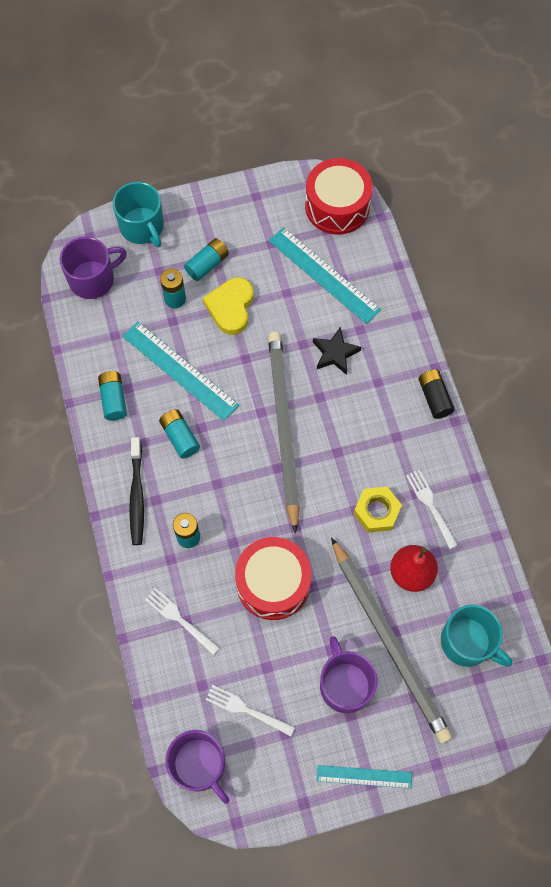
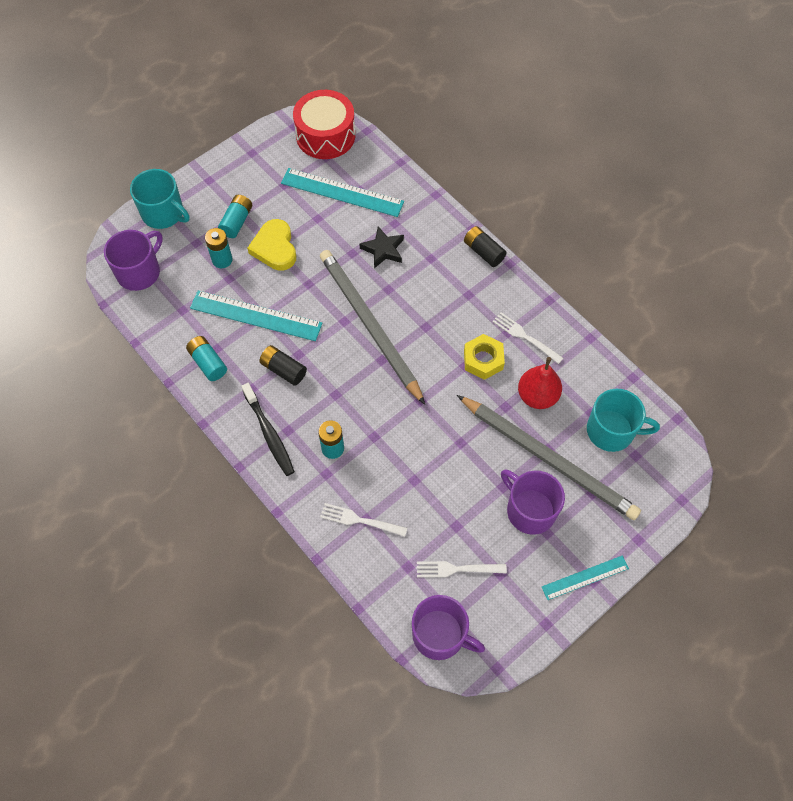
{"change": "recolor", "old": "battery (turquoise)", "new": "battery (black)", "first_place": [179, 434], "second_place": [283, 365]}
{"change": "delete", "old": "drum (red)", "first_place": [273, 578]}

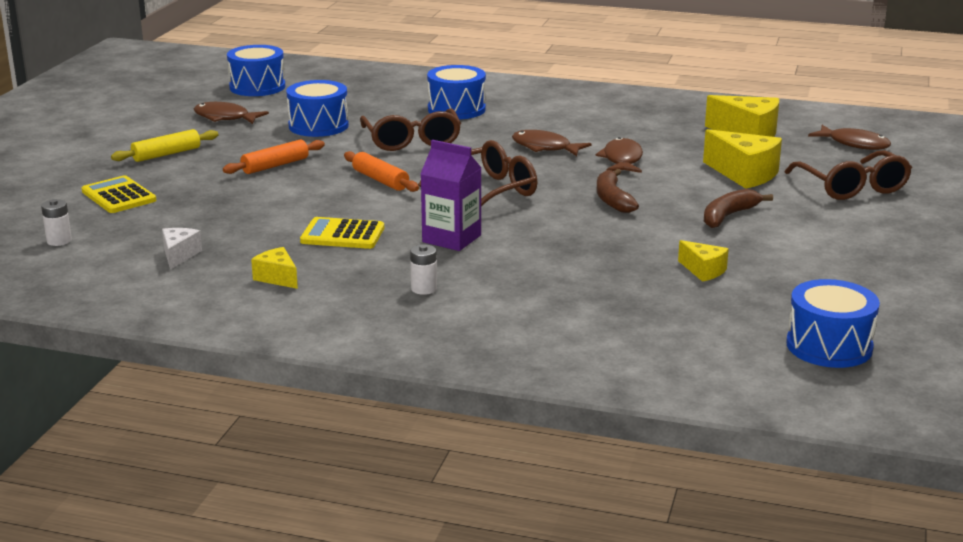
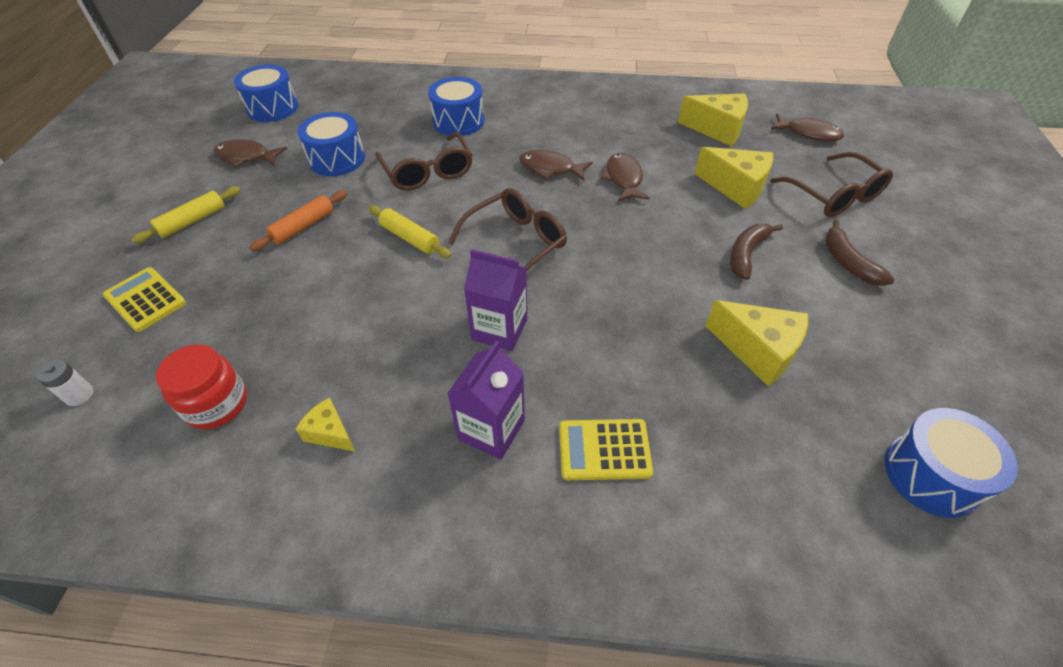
{"change": "recolor", "old": "rolling pin (orange)", "new": "rolling pin (yellow)", "first_place": [381, 171], "second_place": [410, 231]}
{"change": "move", "old": "banana (brown)", "first_place": [618, 191], "second_place": [860, 253]}
{"change": "move", "old": "calculator (yellow)", "first_place": [342, 233], "second_place": [606, 449]}
{"change": "replace", "old": "cheese (white)", "new": "jar (red)", "first_place": [182, 249], "second_place": [201, 386]}
{"change": "resize", "old": "cheese (yellow)", "first_place": [703, 261], "second_place": [757, 343], "factor": 1.78}
{"change": "replace", "old": "battery (white)", "new": "carton (purple)", "first_place": [423, 269], "second_place": [486, 400]}

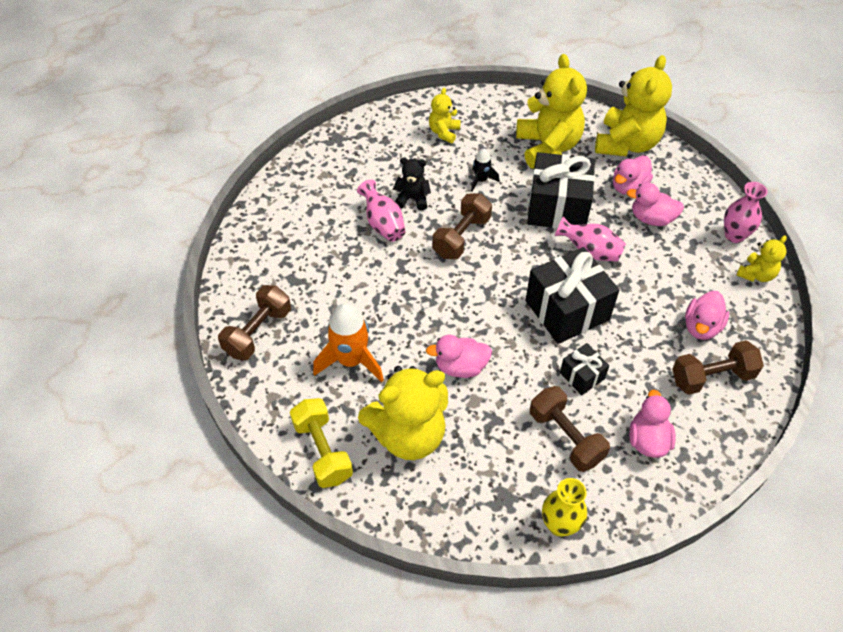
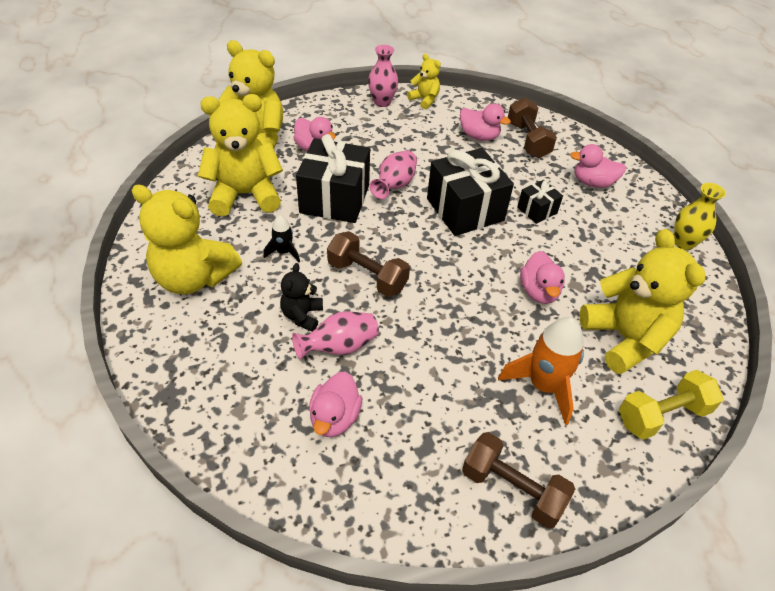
{"change": "resize", "old": "teddy bear (yellow)", "first_place": [445, 115], "second_place": [186, 239], "factor": 2.0}
{"change": "move", "old": "duck (pink)", "first_place": [655, 204], "second_place": [335, 404]}
{"change": "delete", "old": "dumbbell (brown)", "first_place": [570, 429]}

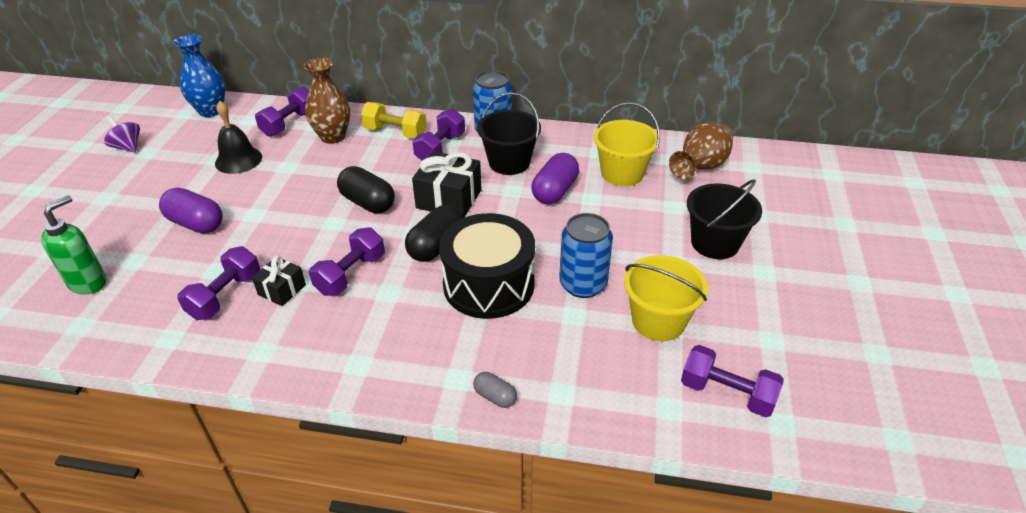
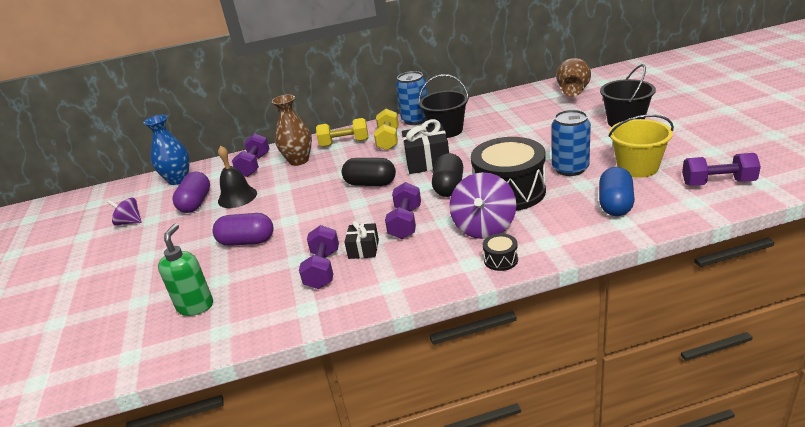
{"change": "delete", "old": "bucket (yellow)", "first_place": [627, 144]}
{"change": "recolor", "old": "dumbbell (purple)", "new": "dumbbell (yellow)", "first_place": [438, 134], "second_place": [386, 129]}
{"change": "move", "old": "capsule (purple)", "first_place": [555, 178], "second_place": [191, 192]}
{"change": "delete", "old": "capsule (grey)", "first_place": [495, 390]}
{"change": "insert", "new": "capsule (blue)", "second_place": [617, 191]}
{"change": "insert", "new": "spinning top (purple)", "second_place": [483, 205]}
{"change": "insert", "new": "drum (black)", "second_place": [500, 252]}

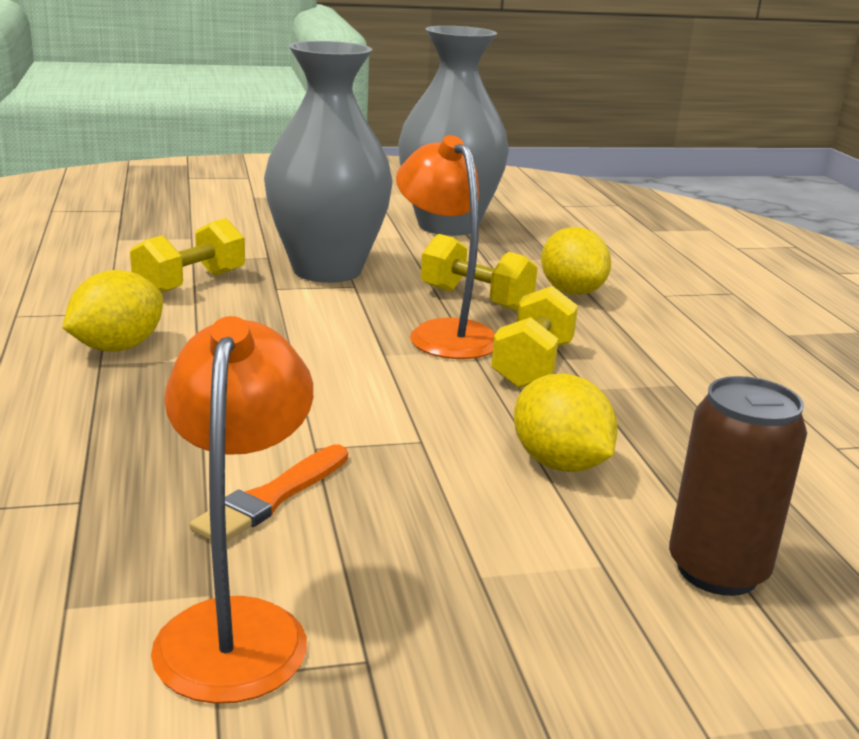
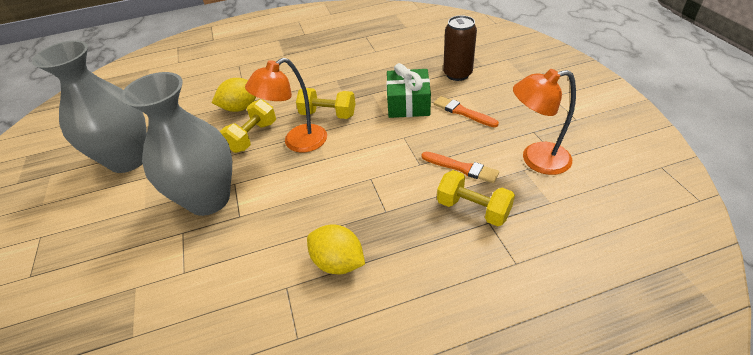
{"change": "move", "old": "dumbbell (yellow)", "first_place": [187, 255], "second_place": [476, 198]}
{"change": "replace", "old": "lemon (yellow)", "new": "gift (green)", "first_place": [566, 422], "second_place": [408, 90]}
{"change": "insert", "new": "brush (orange)", "second_place": [466, 111]}

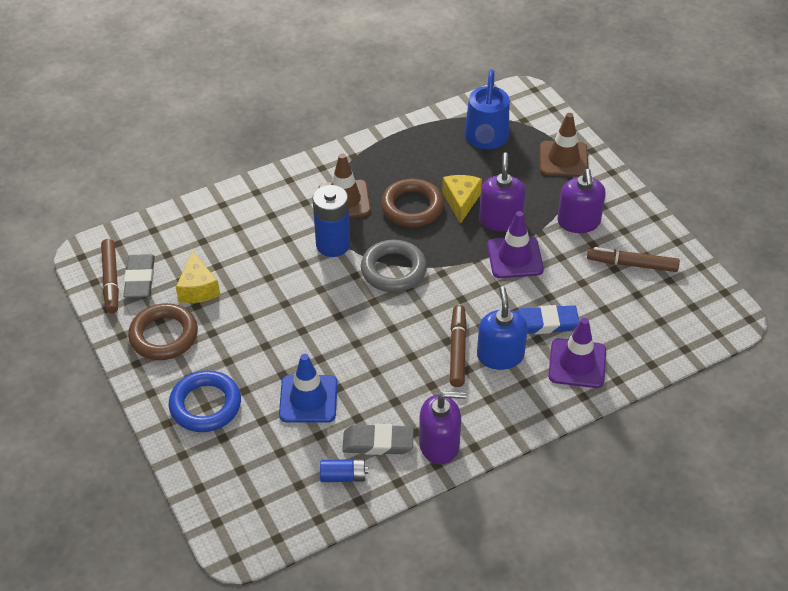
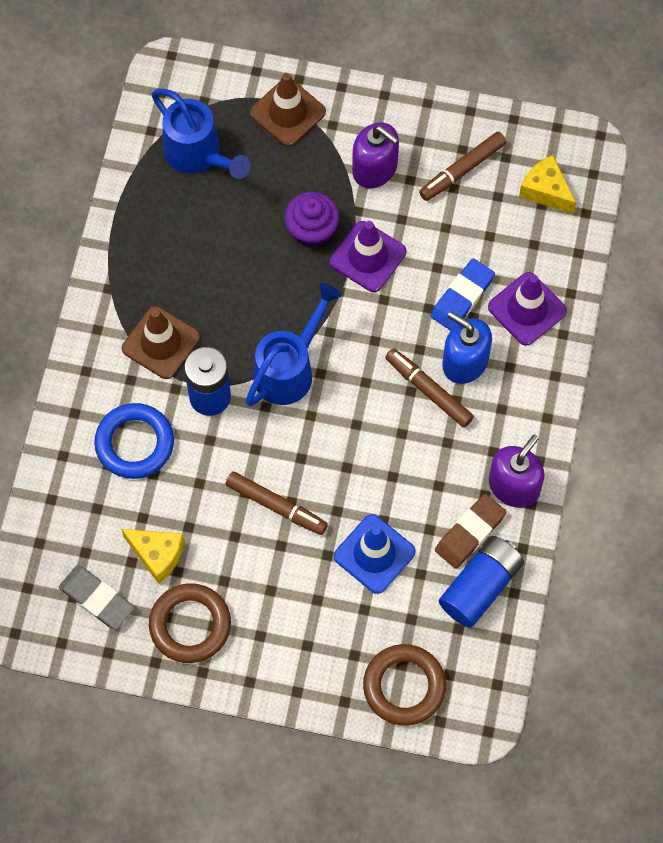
{"change": "replace", "old": "soap dispenser (purple)", "new": "cupcake (purple)", "first_place": [502, 191], "second_place": [312, 220]}
{"change": "move", "old": "cheese (yellow)", "first_place": [462, 199], "second_place": [547, 184]}
{"change": "move", "old": "ring (brown)", "first_place": [412, 202], "second_place": [404, 685]}
{"change": "move", "old": "marker (brown)", "first_place": [110, 276], "second_place": [277, 503]}
{"change": "replace", "old": "ring (grey)", "new": "watering can (blue)", "first_place": [394, 266], "second_place": [294, 344]}
{"change": "move", "old": "ring (blue)", "first_place": [205, 401], "second_place": [134, 441]}
{"change": "recolor", "old": "eraser (grey)", "new": "eraser (brown)", "first_place": [378, 439], "second_place": [470, 531]}
{"change": "resize", "old": "battery (blue)", "first_place": [344, 470], "second_place": [481, 582], "factor": 1.79}

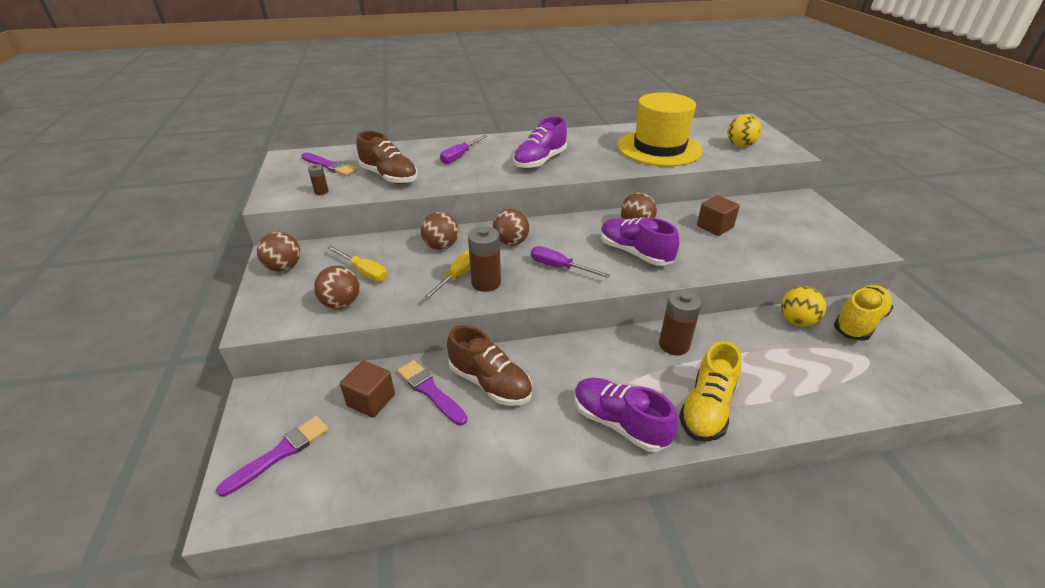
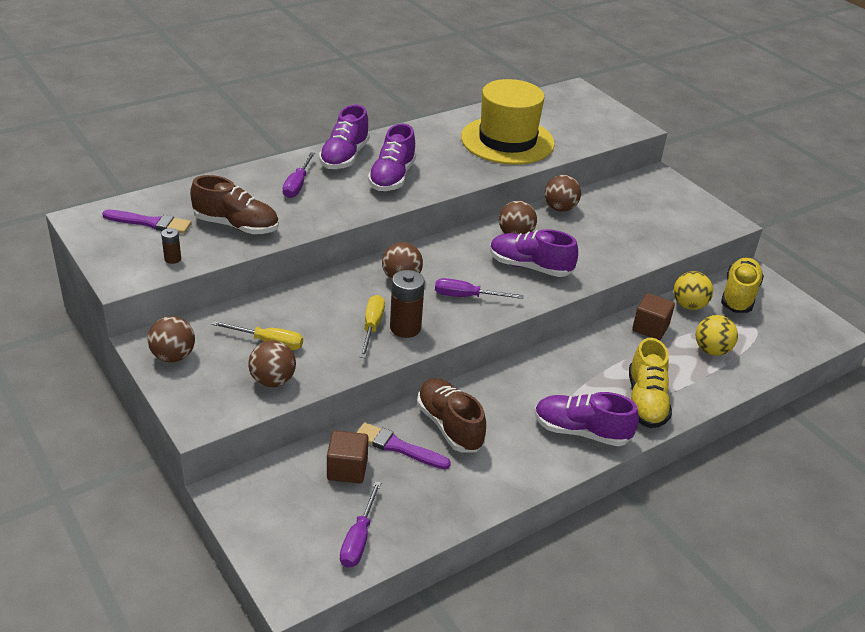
{"change": "move", "old": "ball (yellow)", "first_place": [744, 131], "second_place": [717, 335]}
{"change": "move", "old": "cube (brown)", "first_place": [718, 215], "second_place": [653, 316]}
{"change": "move", "old": "ball (brown)", "first_place": [440, 231], "second_place": [562, 193]}
{"change": "delete", "old": "battery (brown)", "first_place": [680, 322]}
{"change": "rotate", "old": "shoe (brown)", "first_place": [489, 365], "second_place": [451, 415], "degrees": -135}
{"change": "delete", "old": "brush (purple)", "first_place": [272, 456]}
{"change": "insert", "new": "shoe (purple)", "second_place": [344, 137]}
{"change": "insert", "new": "screwdriver (purple)", "second_place": [360, 524]}

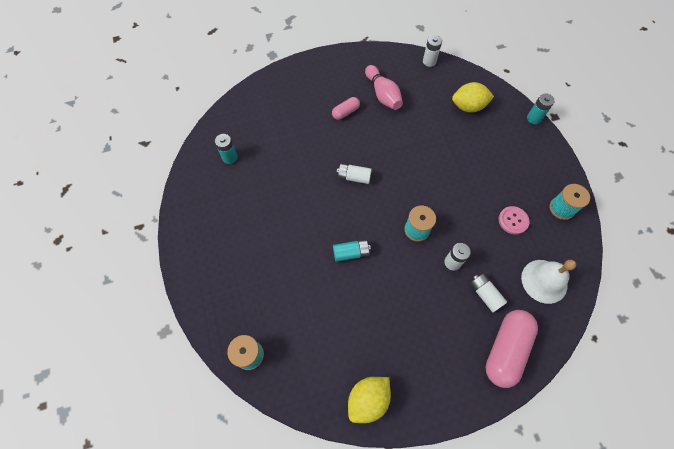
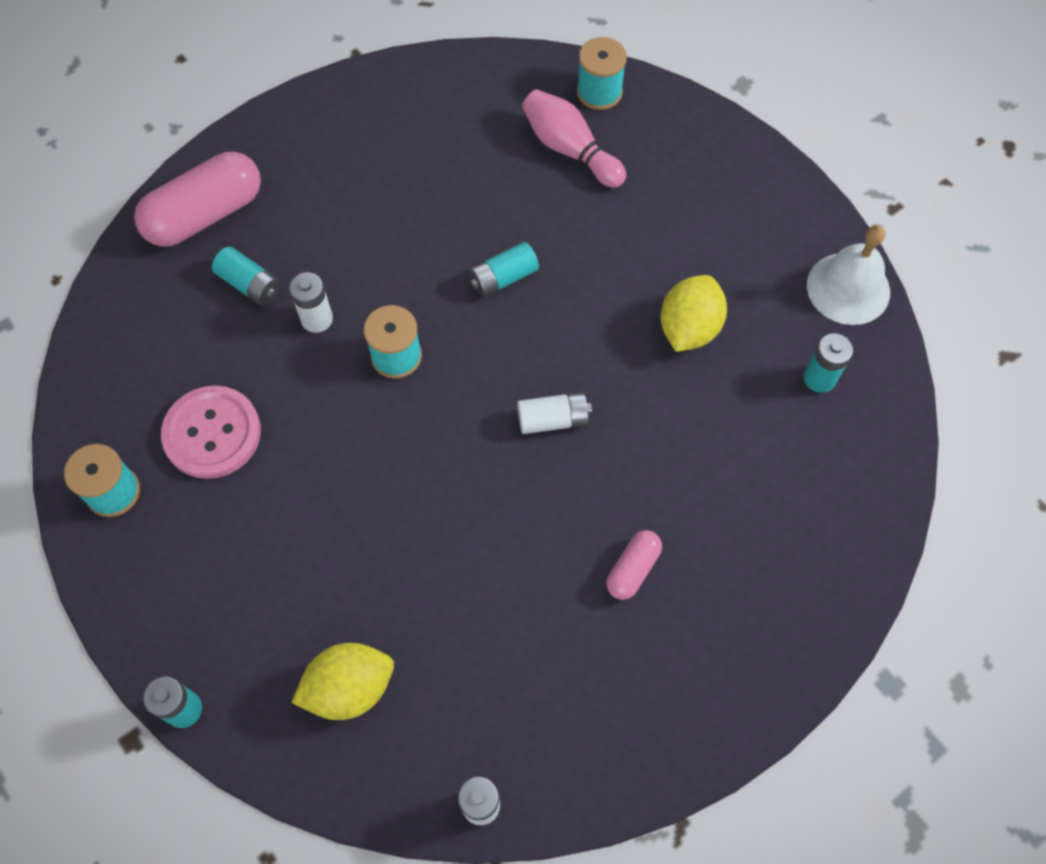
{"change": "move", "old": "bowling pin (pink)", "first_place": [384, 87], "second_place": [574, 138]}
{"change": "resize", "old": "button (pink)", "first_place": [514, 220], "second_place": [211, 432], "factor": 1.6}
{"change": "move", "old": "bell (white)", "first_place": [548, 282], "second_place": [848, 275]}
{"change": "recolor", "old": "battery (white)", "new": "battery (turquoise)", "first_place": [488, 293], "second_place": [246, 276]}
{"change": "rotate", "old": "capsule (pink)", "first_place": [511, 349], "second_place": [197, 199], "degrees": 45}
{"change": "move", "old": "lemon (yellow)", "first_place": [369, 400], "second_place": [694, 313]}

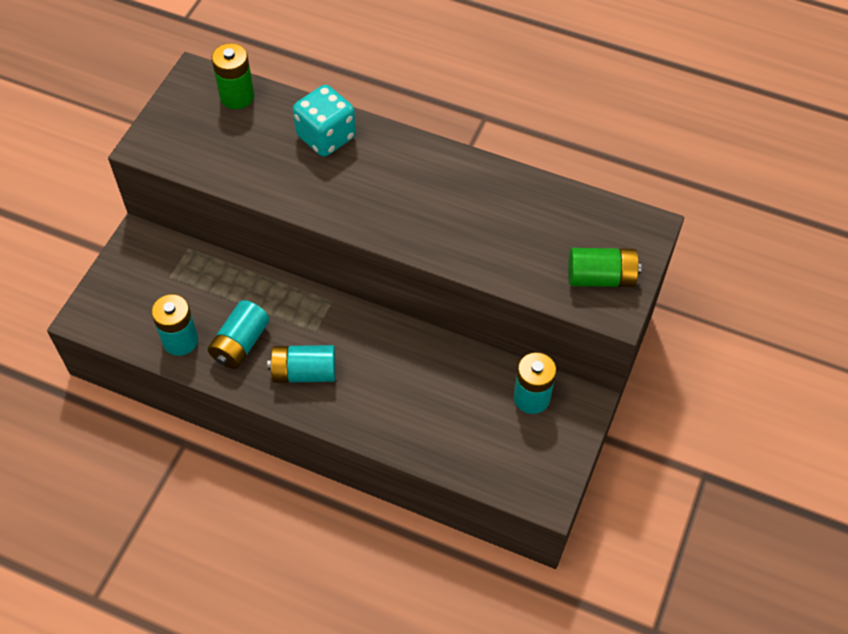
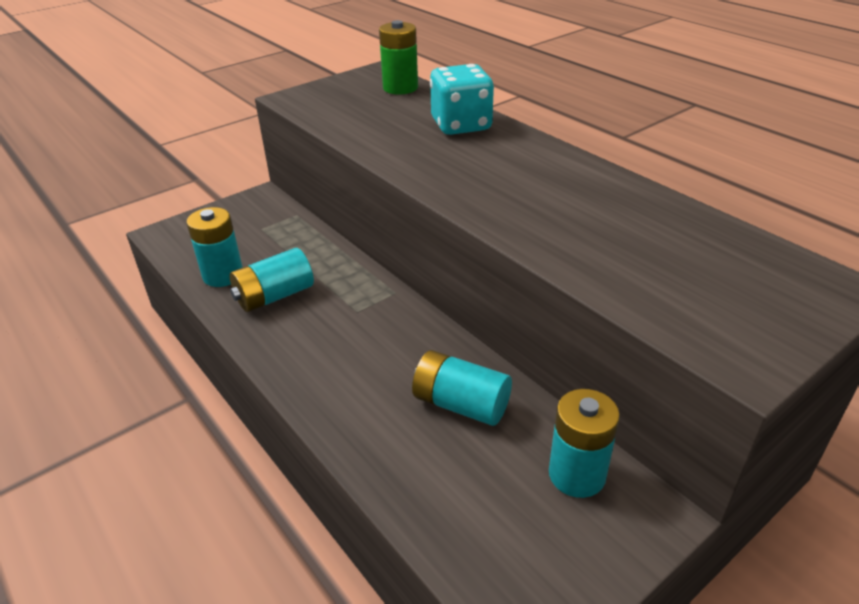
{"change": "delete", "old": "battery (green)", "first_place": [604, 267]}
{"change": "move", "old": "battery (turquoise)", "first_place": [301, 364], "second_place": [462, 388]}

